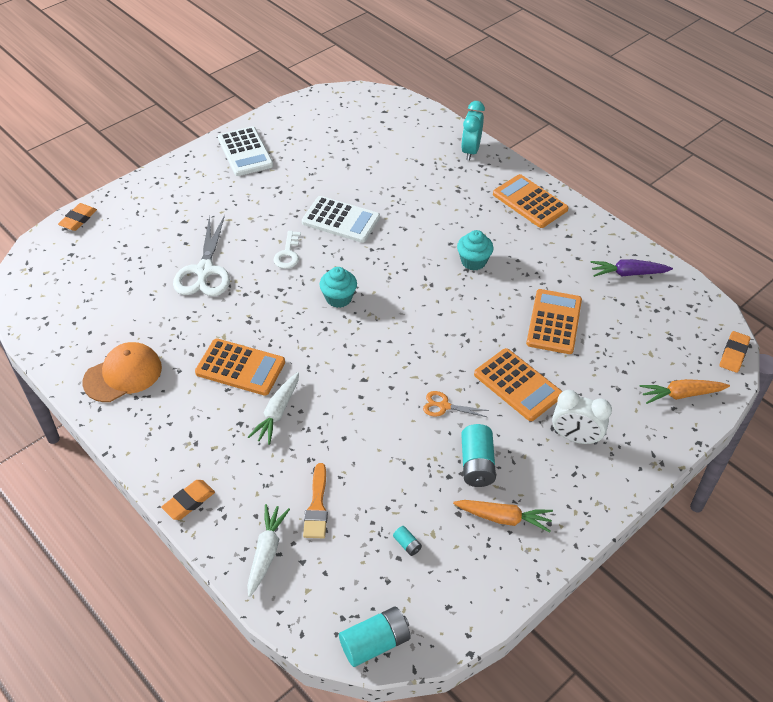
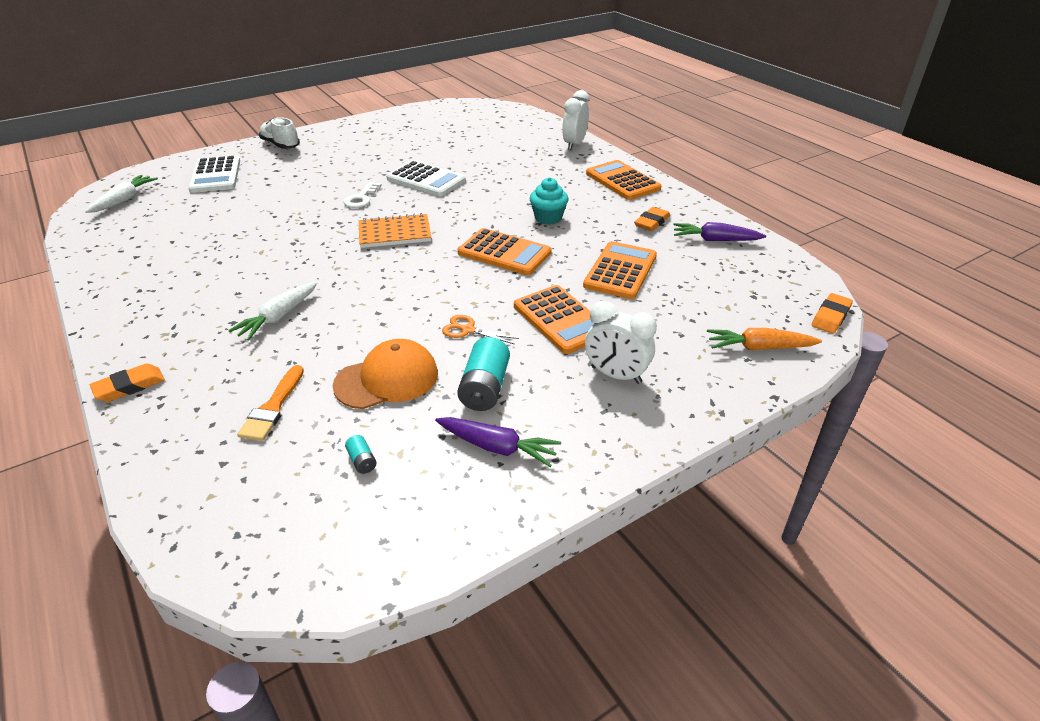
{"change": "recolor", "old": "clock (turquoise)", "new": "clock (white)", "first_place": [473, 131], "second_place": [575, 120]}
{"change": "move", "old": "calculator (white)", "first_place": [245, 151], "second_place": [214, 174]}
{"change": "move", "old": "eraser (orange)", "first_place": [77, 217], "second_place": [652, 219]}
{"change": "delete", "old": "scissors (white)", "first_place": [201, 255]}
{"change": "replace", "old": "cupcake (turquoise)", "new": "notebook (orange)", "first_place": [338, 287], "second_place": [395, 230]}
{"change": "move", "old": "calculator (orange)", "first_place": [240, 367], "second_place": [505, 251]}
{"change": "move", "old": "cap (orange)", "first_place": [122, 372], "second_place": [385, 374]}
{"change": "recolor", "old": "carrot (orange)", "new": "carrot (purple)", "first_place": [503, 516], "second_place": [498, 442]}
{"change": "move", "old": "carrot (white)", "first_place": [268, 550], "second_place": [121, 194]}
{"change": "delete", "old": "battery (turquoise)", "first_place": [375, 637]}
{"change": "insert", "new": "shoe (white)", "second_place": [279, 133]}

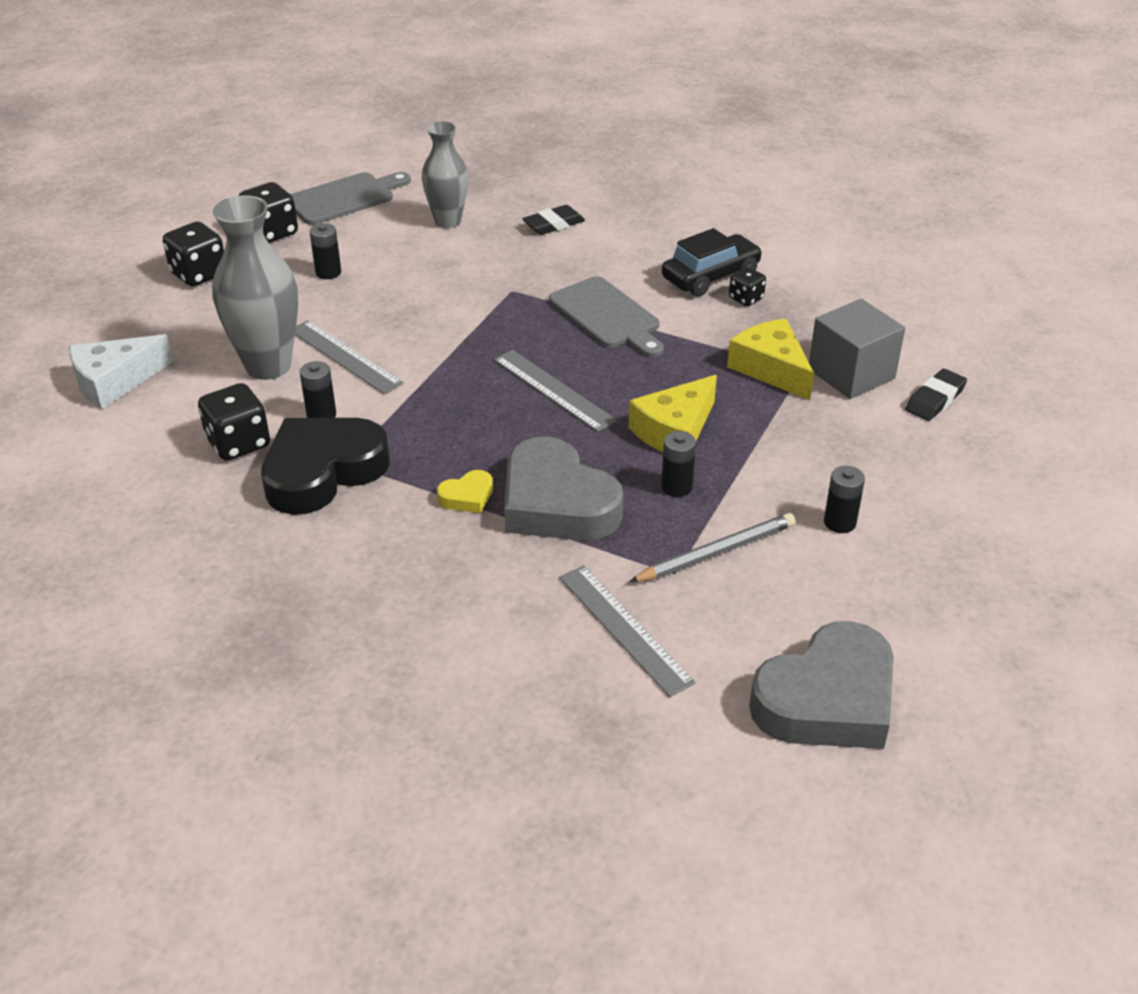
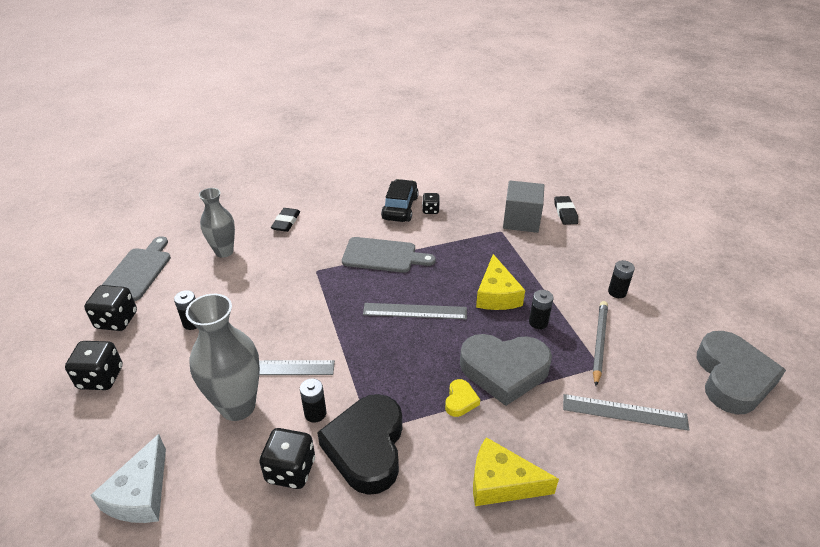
{"change": "move", "old": "cheese (yellow)", "first_place": [770, 359], "second_place": [516, 471]}

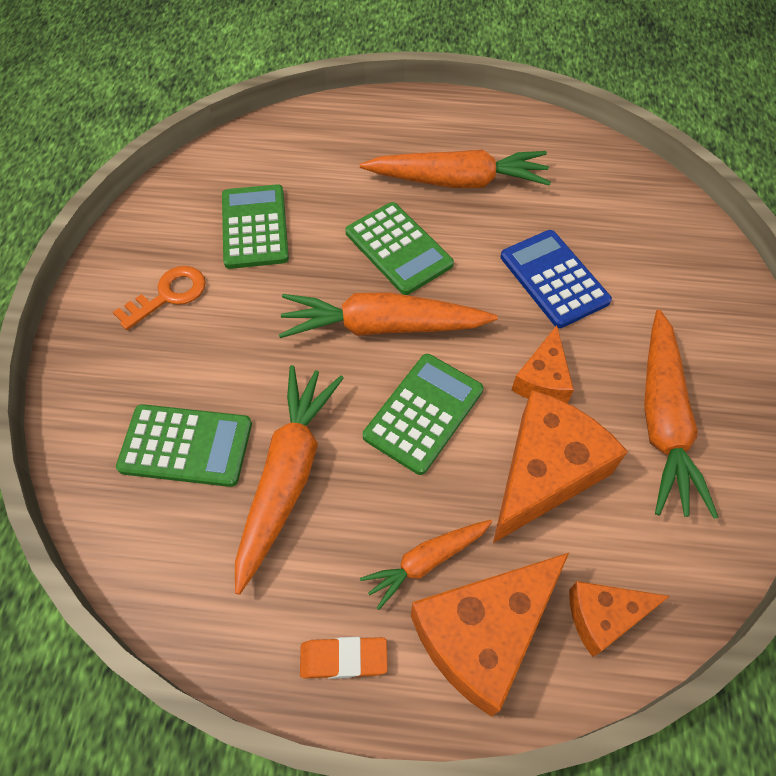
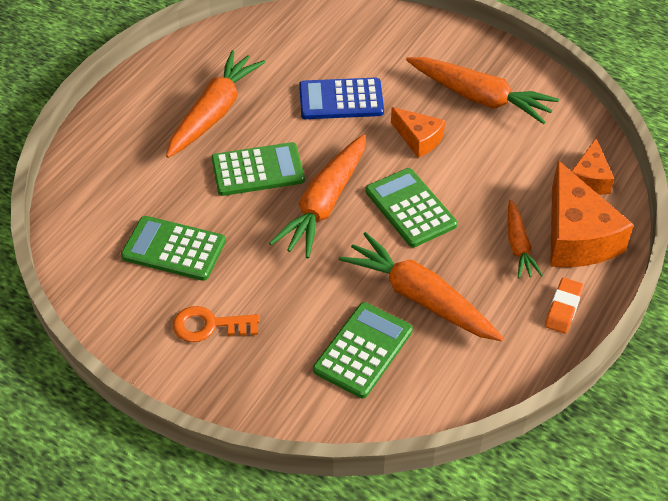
{"change": "rotate", "old": "key (orange)", "first_place": [159, 298], "second_place": [216, 324], "degrees": -75}
{"change": "delete", "old": "cheese (orange)", "first_place": [560, 466]}

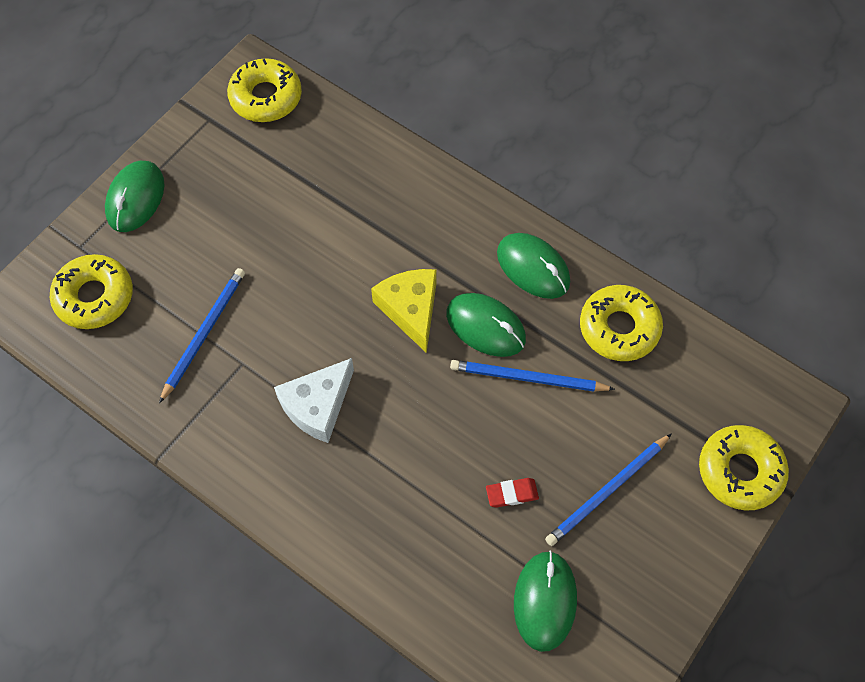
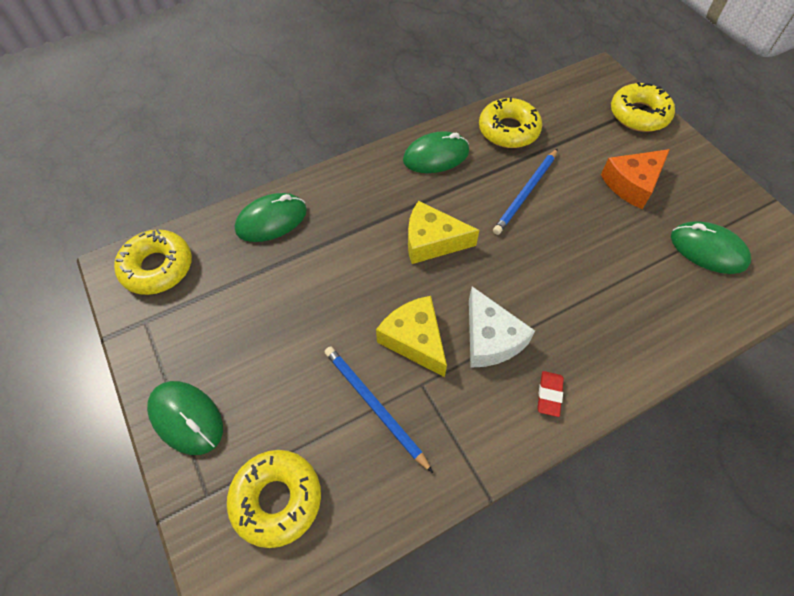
{"change": "move", "old": "mouse (green)", "first_place": [486, 325], "second_place": [271, 217]}
{"change": "replace", "old": "pencil (blue)", "new": "cheese (orange)", "first_place": [608, 489], "second_place": [635, 179]}
{"change": "move", "old": "eraser (red)", "first_place": [512, 493], "second_place": [551, 394]}
{"change": "insert", "new": "cheese (yellow)", "second_place": [411, 336]}

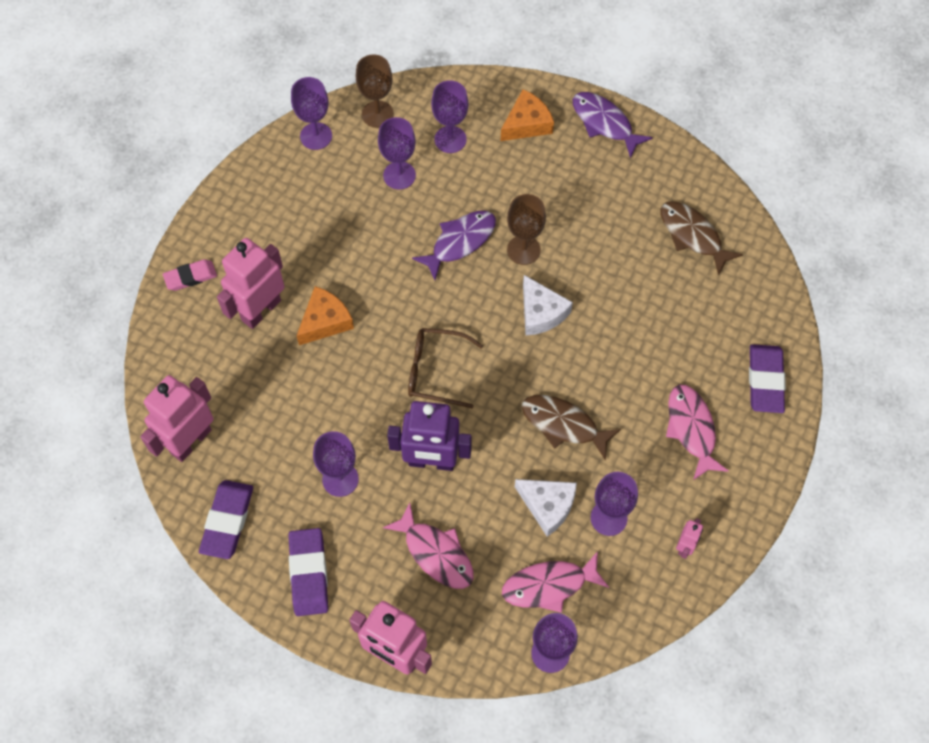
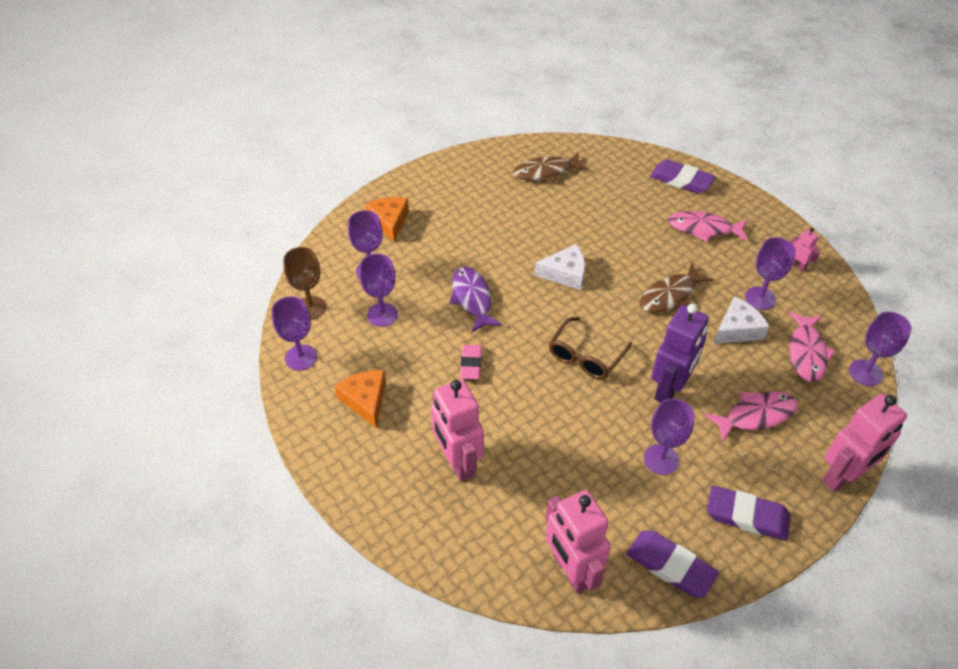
{"change": "delete", "old": "fish (purple)", "first_place": [613, 125]}
{"change": "delete", "old": "goblet (brown)", "first_place": [526, 229]}
{"change": "move", "old": "eraser (pink)", "first_place": [190, 275], "second_place": [471, 362]}
{"change": "move", "old": "cheese (orange)", "first_place": [325, 315], "second_place": [360, 399]}

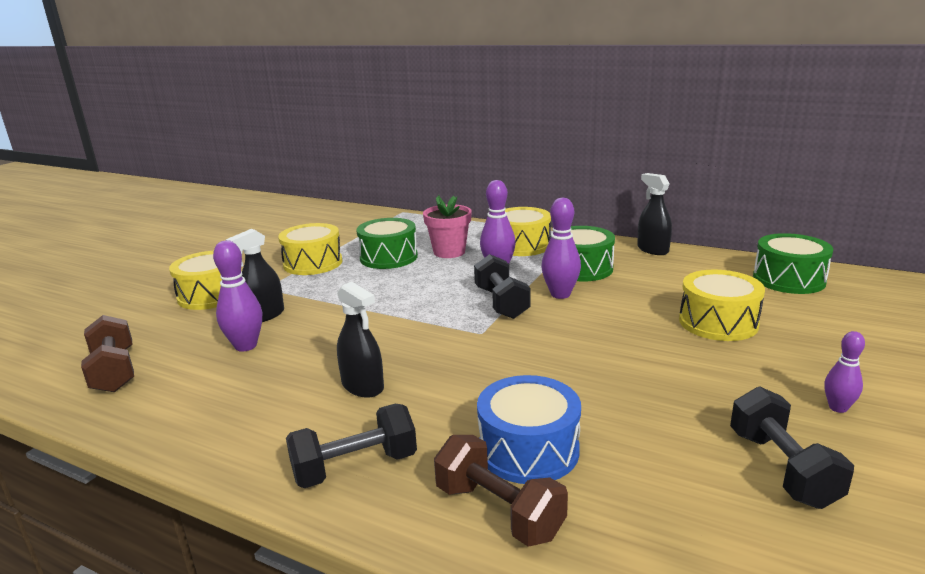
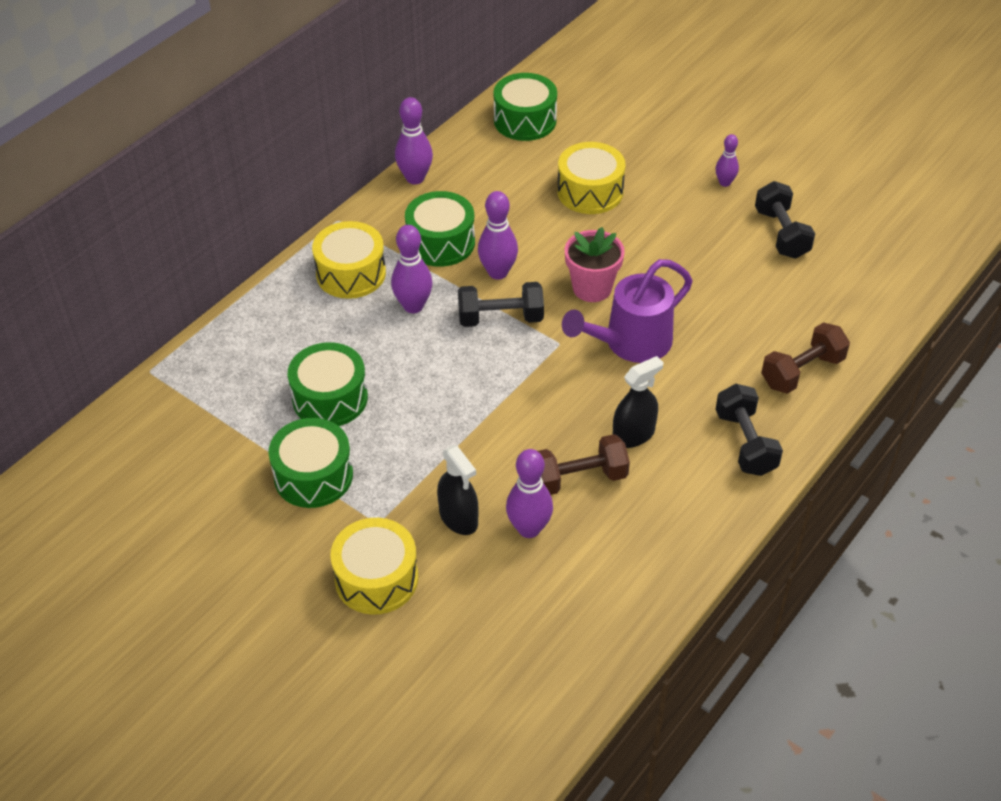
{"change": "replace", "old": "spray bottle (black)", "new": "bowling pin (purple)", "first_place": [654, 214], "second_place": [414, 140]}
{"change": "move", "old": "flower pot (pink)", "first_place": [447, 226], "second_place": [594, 264]}
{"change": "recolor", "old": "drum (yellow)", "new": "drum (green)", "first_place": [310, 249], "second_place": [311, 463]}
{"change": "move", "old": "dumbbell (brown)", "first_place": [107, 353], "second_place": [584, 464]}
{"change": "delete", "old": "drum (blue)", "first_place": [529, 429]}
{"change": "rotate", "old": "dumbbell (black)", "first_place": [792, 448], "second_place": [785, 220], "degrees": 75}
{"change": "insert", "new": "watering can (purple)", "second_place": [627, 311]}

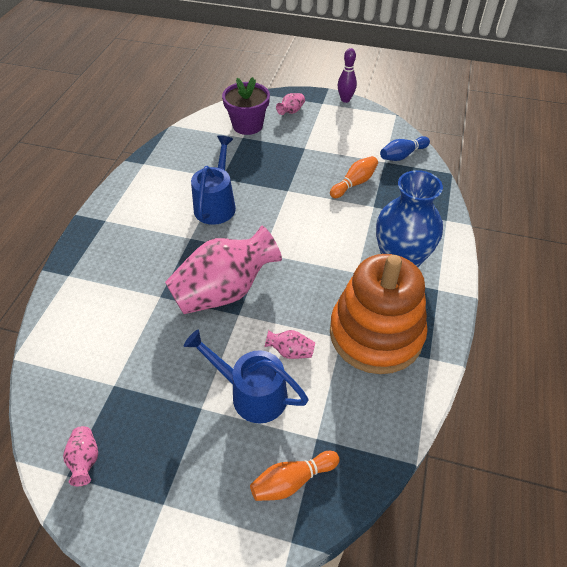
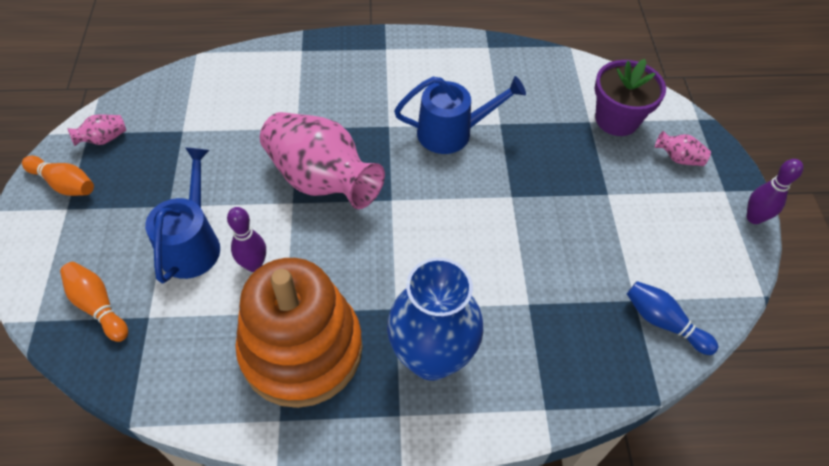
{"change": "move", "old": "bowling pin (orange)", "first_place": [354, 177], "second_place": [58, 176]}
{"change": "replace", "old": "vase (pink)", "new": "bowling pin (purple)", "first_place": [289, 344], "second_place": [246, 239]}

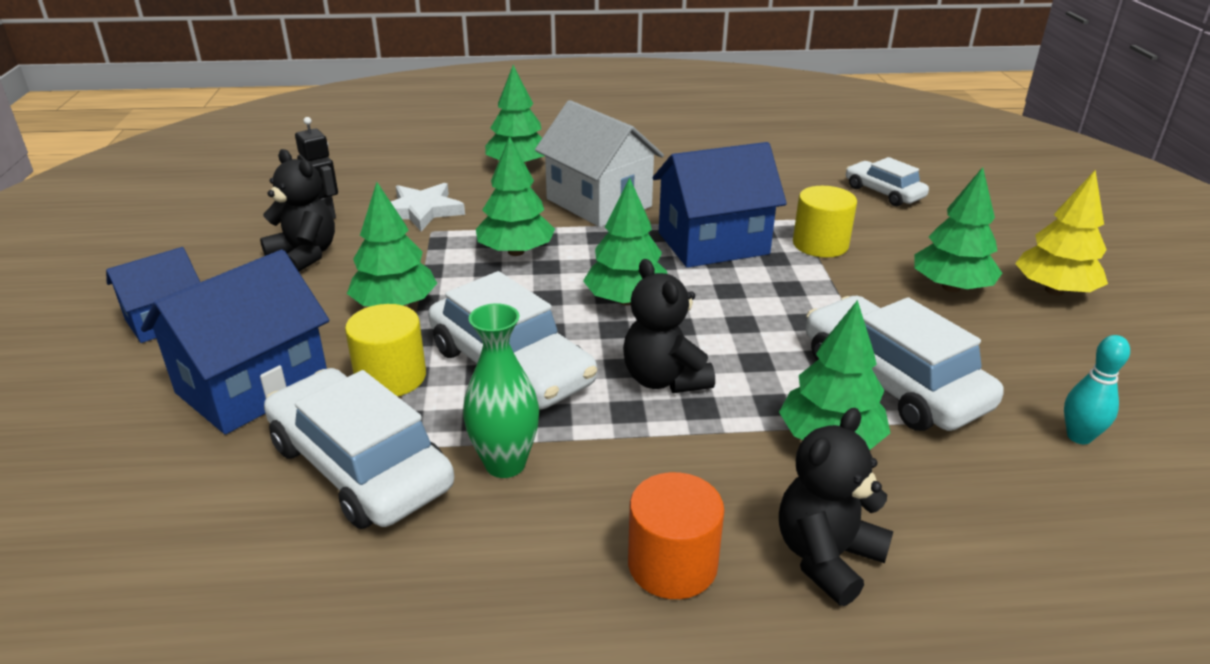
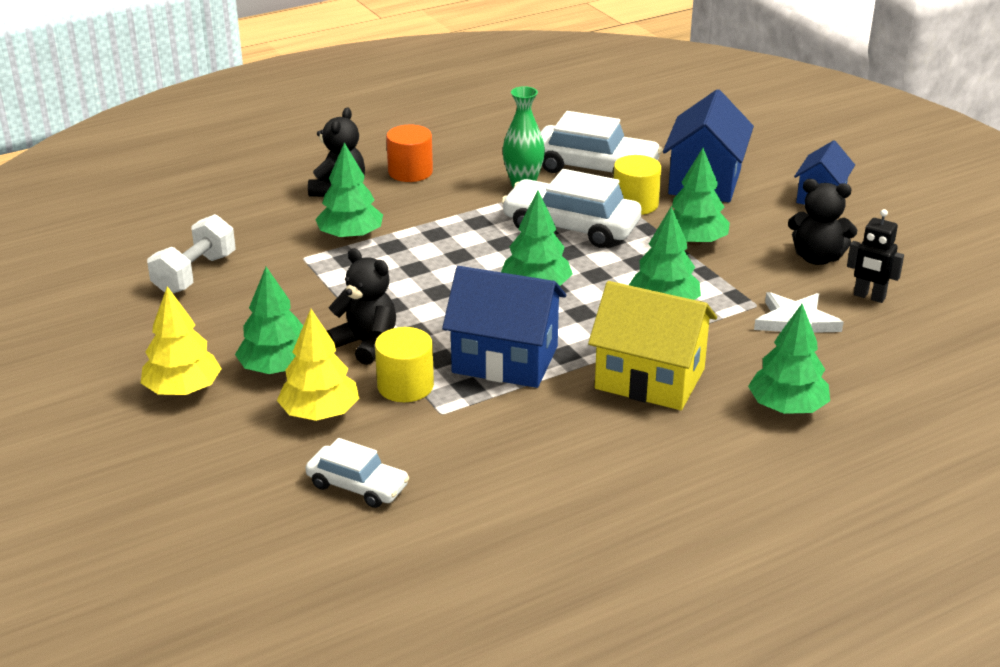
{"change": "recolor", "old": "house (white)", "new": "house (yellow)", "first_place": [599, 163], "second_place": [652, 345]}
{"change": "rotate", "old": "house (blue)", "first_place": [720, 205], "second_place": [504, 327], "degrees": 60}
{"change": "move", "old": "teddy bear (black)", "first_place": [669, 326], "second_place": [361, 306]}
{"change": "delete", "old": "car (white)", "first_place": [905, 363]}
{"change": "replace", "old": "bowling pin (turquoise)", "new": "dumbbell (white)", "first_place": [1097, 389], "second_place": [191, 253]}
{"change": "insert", "new": "tree (yellow)", "second_place": [318, 365]}

